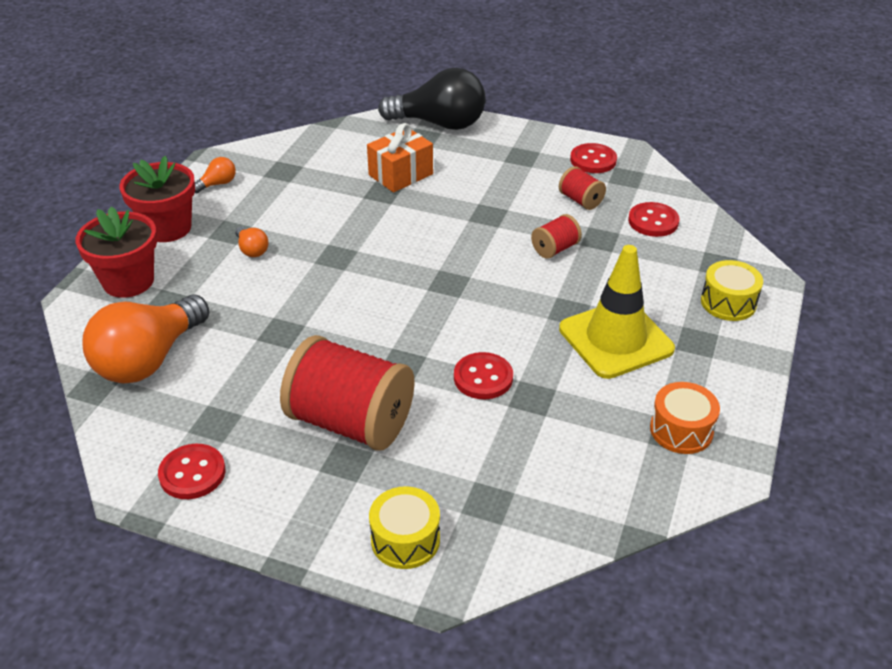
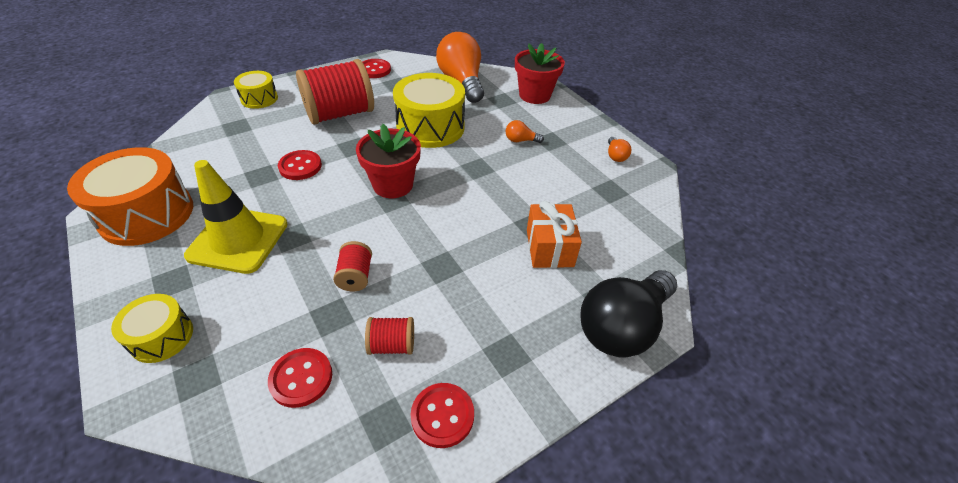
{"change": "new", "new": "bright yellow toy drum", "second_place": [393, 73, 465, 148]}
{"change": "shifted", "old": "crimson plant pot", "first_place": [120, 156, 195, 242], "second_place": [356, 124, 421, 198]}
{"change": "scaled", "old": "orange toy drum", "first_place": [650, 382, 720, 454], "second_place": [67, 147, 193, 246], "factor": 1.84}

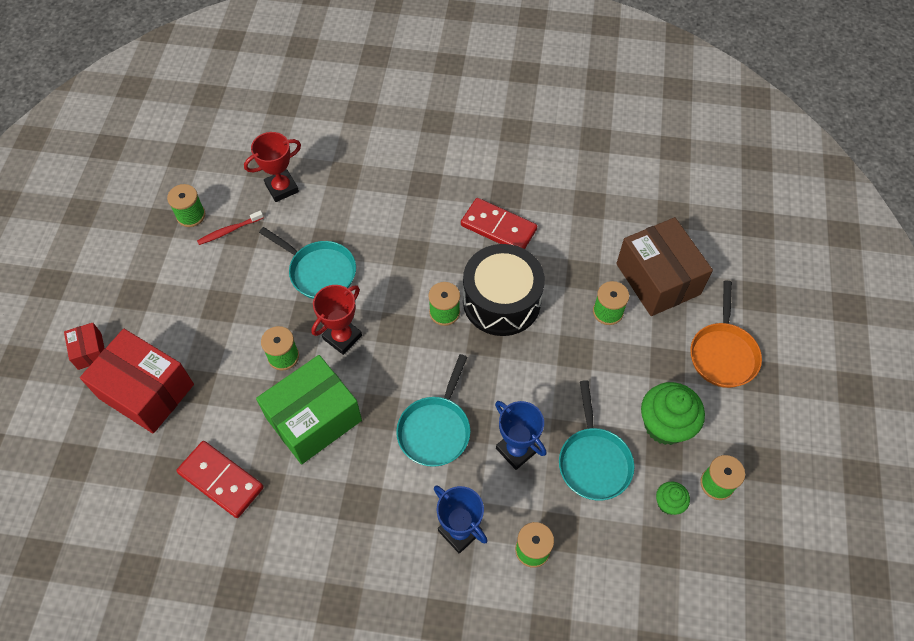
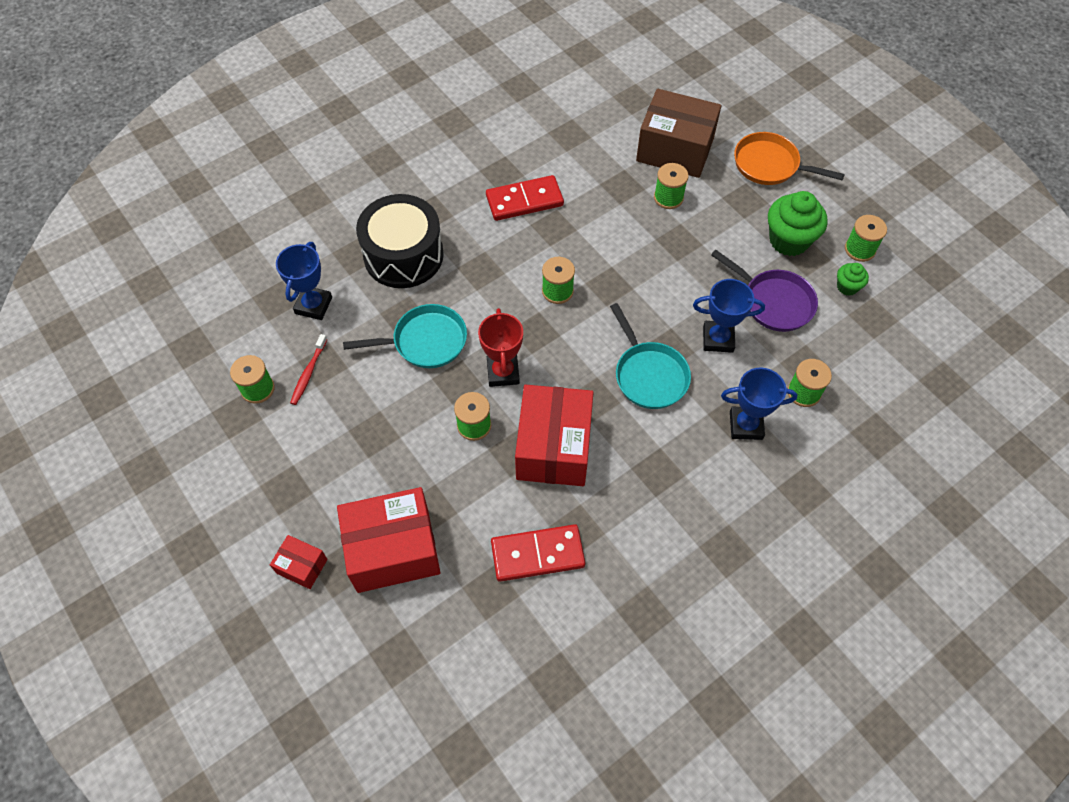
{"change": "shifted", "old": "ebony toy drum", "first_place": [463, 244, 545, 336], "second_place": [356, 194, 444, 288]}
{"change": "repainted", "old": "crimson prize cup", "new": "blue prize cup", "first_place": [244, 132, 301, 202], "second_place": [276, 242, 332, 320]}
{"change": "repainted", "old": "emerald parcel", "new": "crimson parcel", "first_place": [256, 355, 362, 464], "second_place": [515, 385, 594, 486]}
{"change": "repainted", "old": "turquoise skillet", "new": "royal purple skillet", "first_place": [559, 380, 634, 500], "second_place": [711, 250, 818, 332]}
{"change": "rotated", "old": "orange skillet", "first_place": [690, 281, 762, 388], "second_place": [734, 132, 845, 185], "degrees": 150}

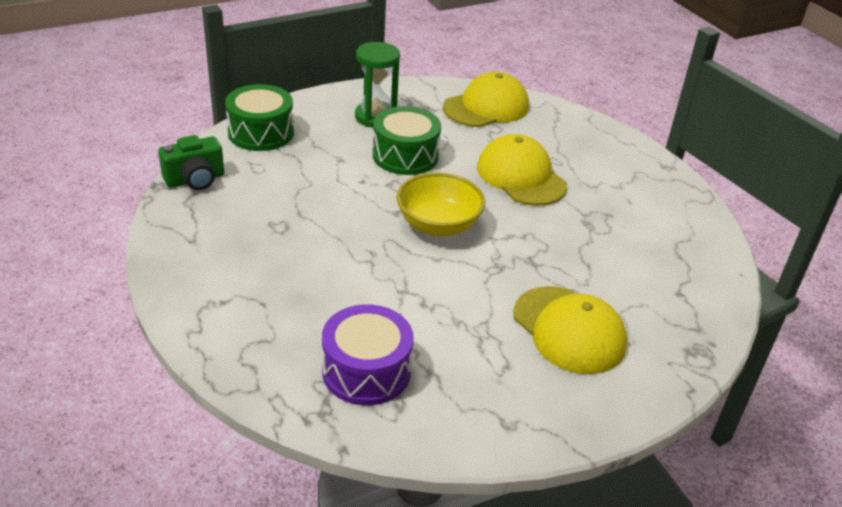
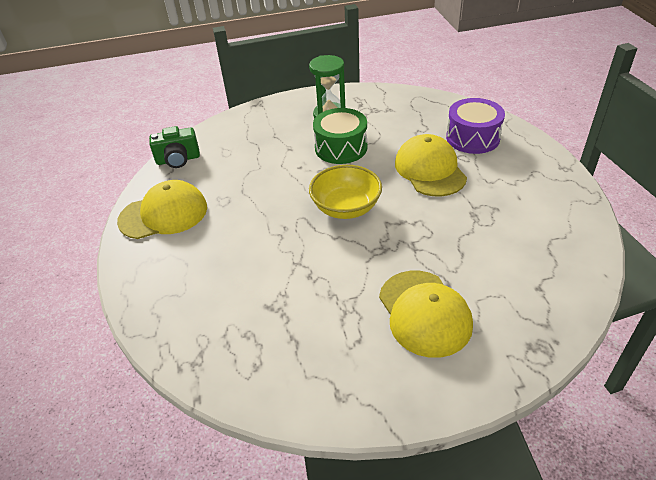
{"change": "gone", "old": "emerald toy drum", "first_place": [225, 84, 294, 151]}
{"change": "shifted", "old": "royal purple toy drum", "first_place": [322, 305, 414, 405], "second_place": [446, 98, 505, 154]}
{"change": "shifted", "old": "bright yellow cap", "first_place": [443, 72, 529, 127], "second_place": [117, 180, 207, 239]}

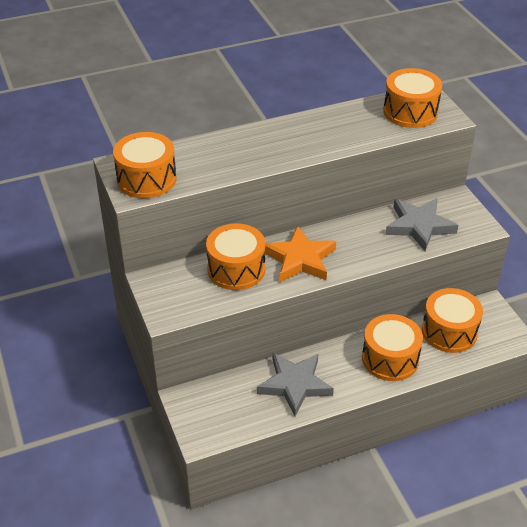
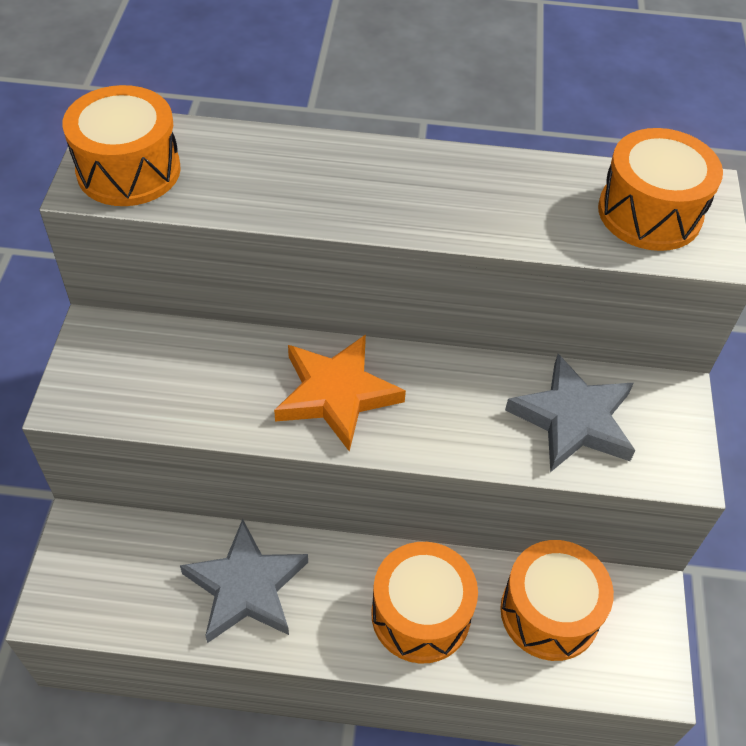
{"change": "gone", "old": "orange toy drum", "first_place": [206, 223, 265, 290]}

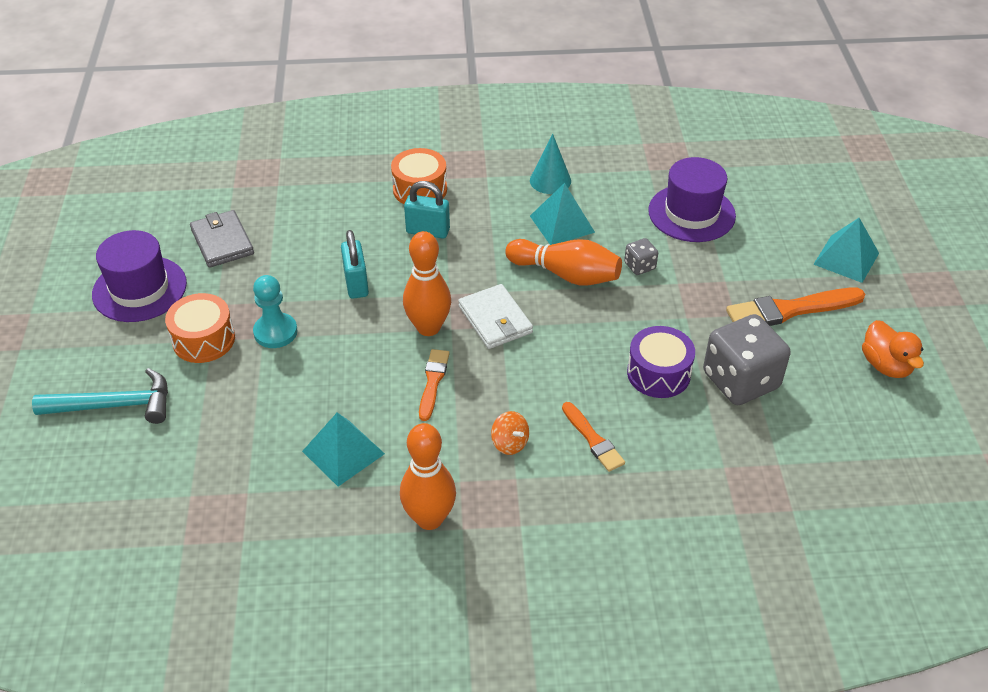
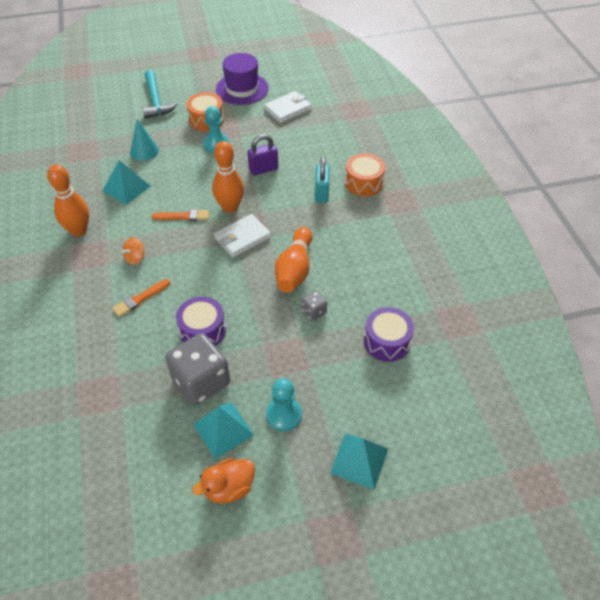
{"change": "shifted", "old": "turquoise cone", "first_place": [530, 134, 571, 194], "second_place": [130, 119, 159, 161]}
{"change": "shifted", "old": "turquoise pyramid shape", "first_place": [530, 183, 595, 245], "second_place": [193, 402, 254, 459]}
{"change": "swapped", "old": "royal purple tall hat", "new": "royal purple toy drum", "first_place": [648, 157, 736, 242], "second_place": [364, 307, 414, 362]}
{"change": "swapped", "old": "orange paintbrush", "new": "turquoise pawn", "first_place": [726, 288, 865, 326], "second_place": [266, 378, 302, 432]}
{"change": "repainted", "old": "gray card wallet", "new": "white card wallet", "first_place": [190, 210, 254, 268], "second_place": [264, 91, 312, 123]}
{"change": "repainted", "old": "turquoise small lock", "new": "royal purple small lock", "first_place": [341, 230, 369, 299], "second_place": [247, 135, 278, 176]}

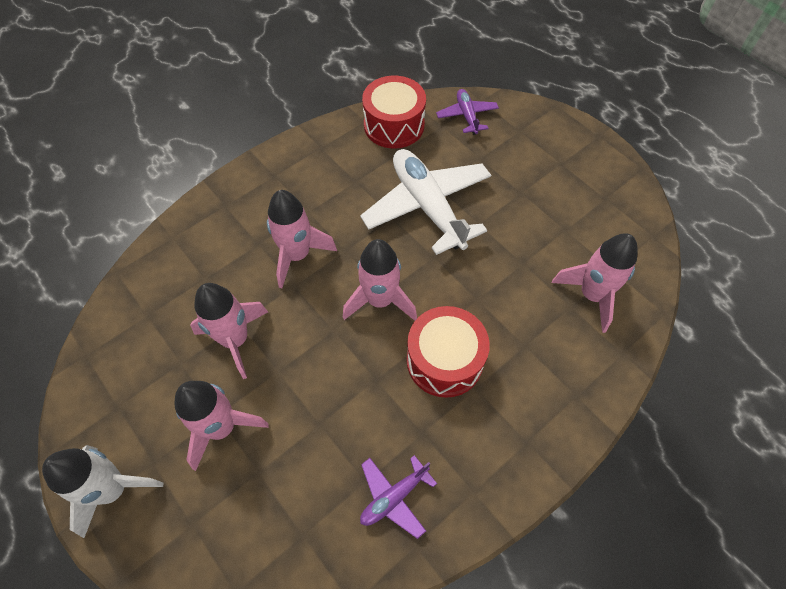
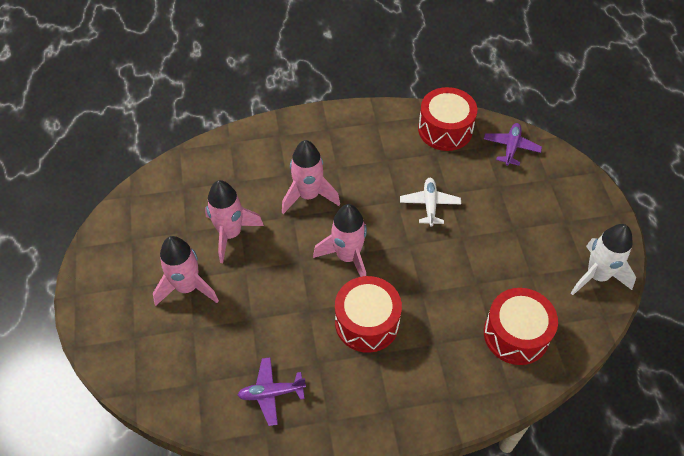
{"change": "shifted", "old": "white spaceship", "first_place": [42, 445, 163, 538], "second_place": [571, 224, 636, 295]}
{"change": "swapped", "old": "rose-pink spaceship", "new": "crimson toy drum", "first_place": [552, 233, 637, 333], "second_place": [484, 288, 558, 365]}
{"change": "scaled", "old": "white aeroplane", "first_place": [360, 149, 491, 255], "second_place": [400, 178, 461, 227], "factor": 0.5}

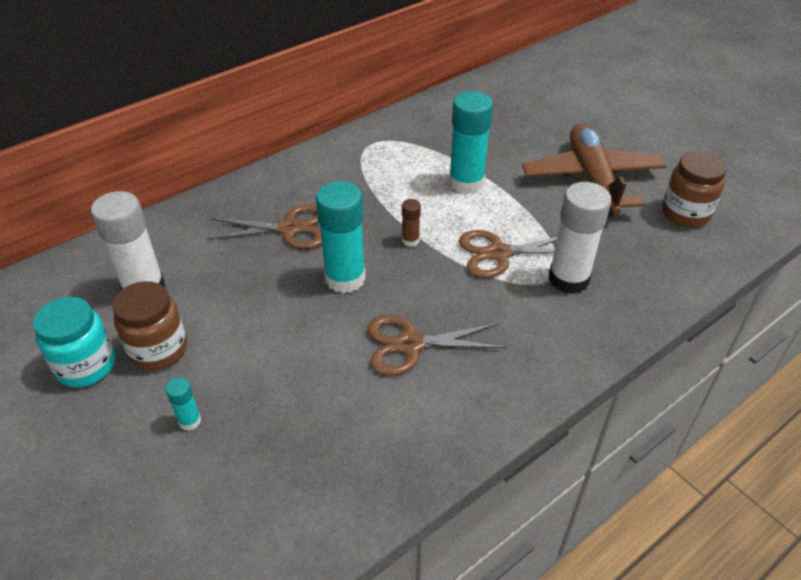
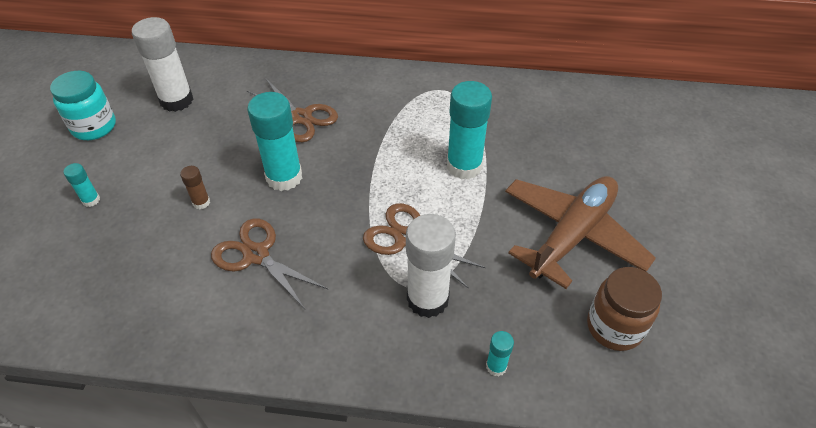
{"change": "gone", "old": "dark brown jar", "first_place": [112, 281, 187, 371]}
{"change": "new", "new": "turquoise glue stick", "second_place": [486, 331, 514, 376]}
{"change": "shifted", "old": "dark brown glue stick", "first_place": [402, 199, 421, 247], "second_place": [180, 166, 210, 209]}

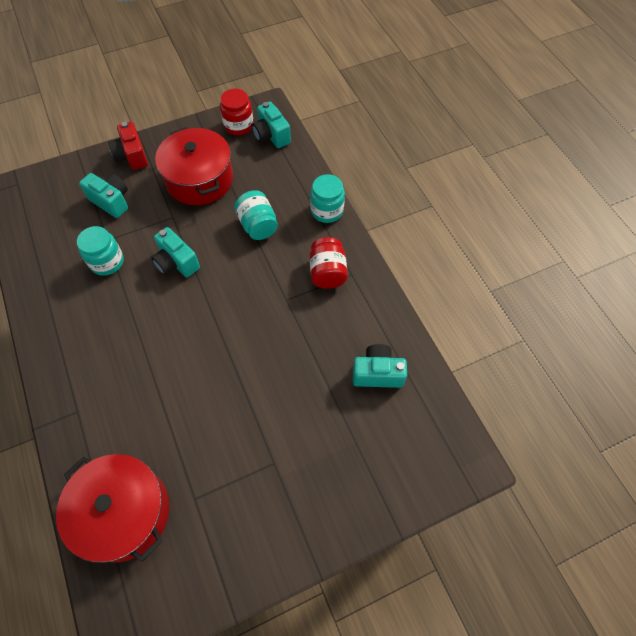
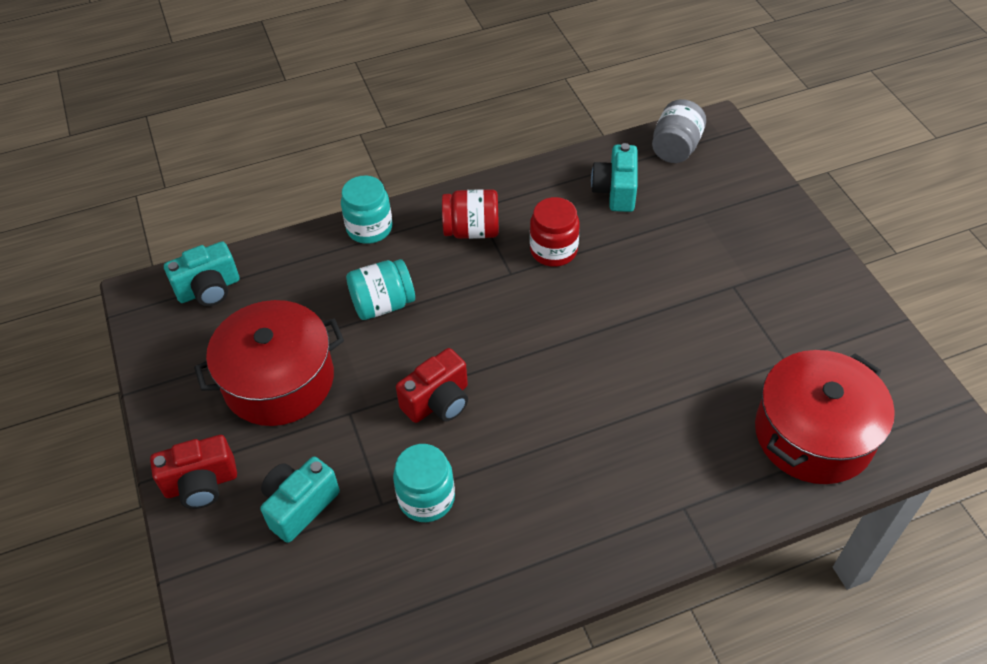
{"change": "new", "new": "gray jar", "second_place": [652, 99, 706, 163]}
{"change": "shifted", "old": "crimson jar", "first_place": [220, 89, 254, 135], "second_place": [530, 197, 580, 267]}
{"change": "repainted", "old": "turquoise camera", "new": "crimson camera", "first_place": [151, 227, 200, 277], "second_place": [396, 348, 468, 423]}

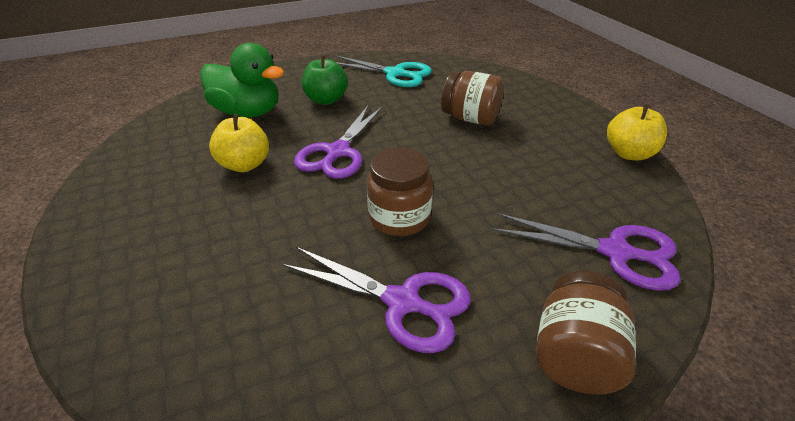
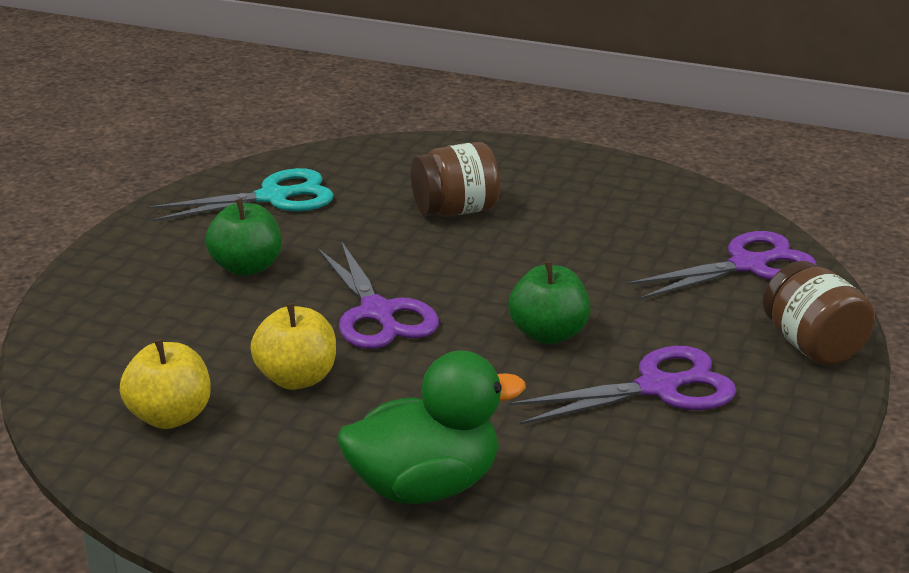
{"change": "shifted", "old": "emerald toy duck", "first_place": [200, 43, 284, 118], "second_place": [338, 350, 526, 504]}
{"change": "shifted", "old": "bright yellow apple", "first_place": [607, 104, 667, 160], "second_place": [120, 339, 211, 429]}
{"change": "swapped", "old": "dark brown jar", "new": "emerald apple", "first_place": [367, 148, 433, 236], "second_place": [508, 261, 591, 344]}

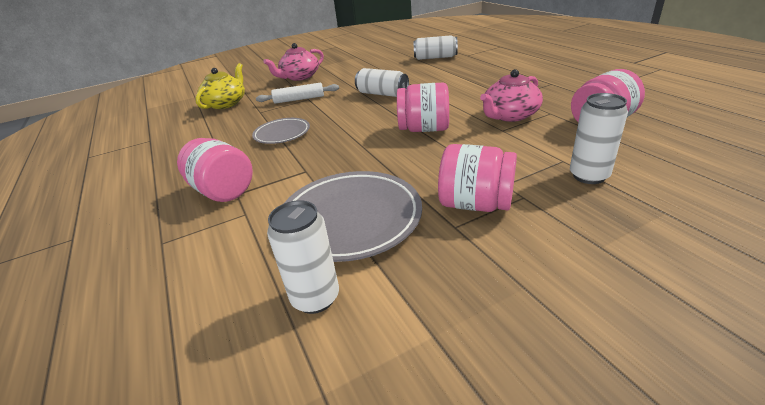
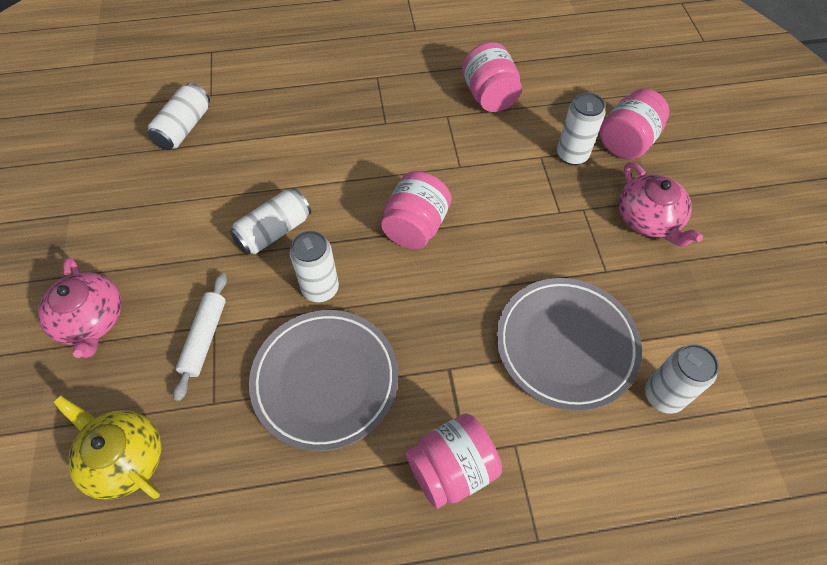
{"change": "new", "new": "white tin", "second_place": [290, 231, 339, 302]}
{"change": "shifted", "old": "rose-pink jar", "first_place": [438, 144, 517, 212], "second_place": [600, 89, 669, 159]}
{"change": "shifted", "old": "rose-pink tea pot", "first_place": [480, 69, 543, 122], "second_place": [618, 162, 703, 247]}
{"change": "scaled", "old": "gray flat dish", "first_place": [252, 118, 310, 144], "second_place": [249, 310, 398, 451], "factor": 1.75}

